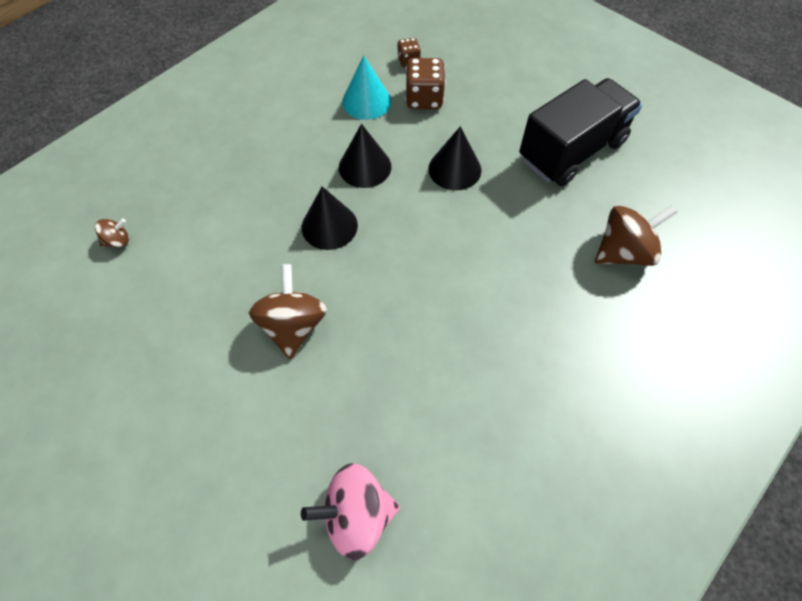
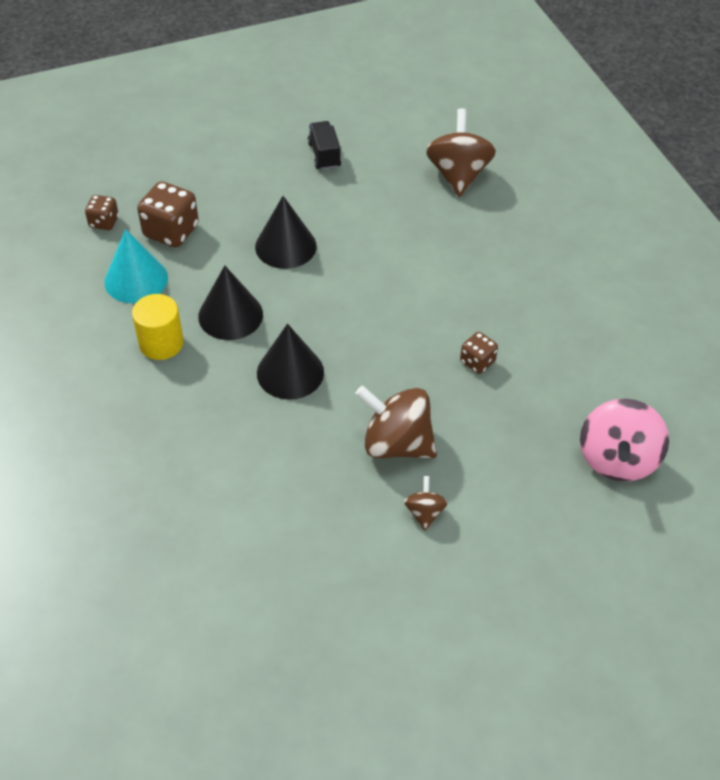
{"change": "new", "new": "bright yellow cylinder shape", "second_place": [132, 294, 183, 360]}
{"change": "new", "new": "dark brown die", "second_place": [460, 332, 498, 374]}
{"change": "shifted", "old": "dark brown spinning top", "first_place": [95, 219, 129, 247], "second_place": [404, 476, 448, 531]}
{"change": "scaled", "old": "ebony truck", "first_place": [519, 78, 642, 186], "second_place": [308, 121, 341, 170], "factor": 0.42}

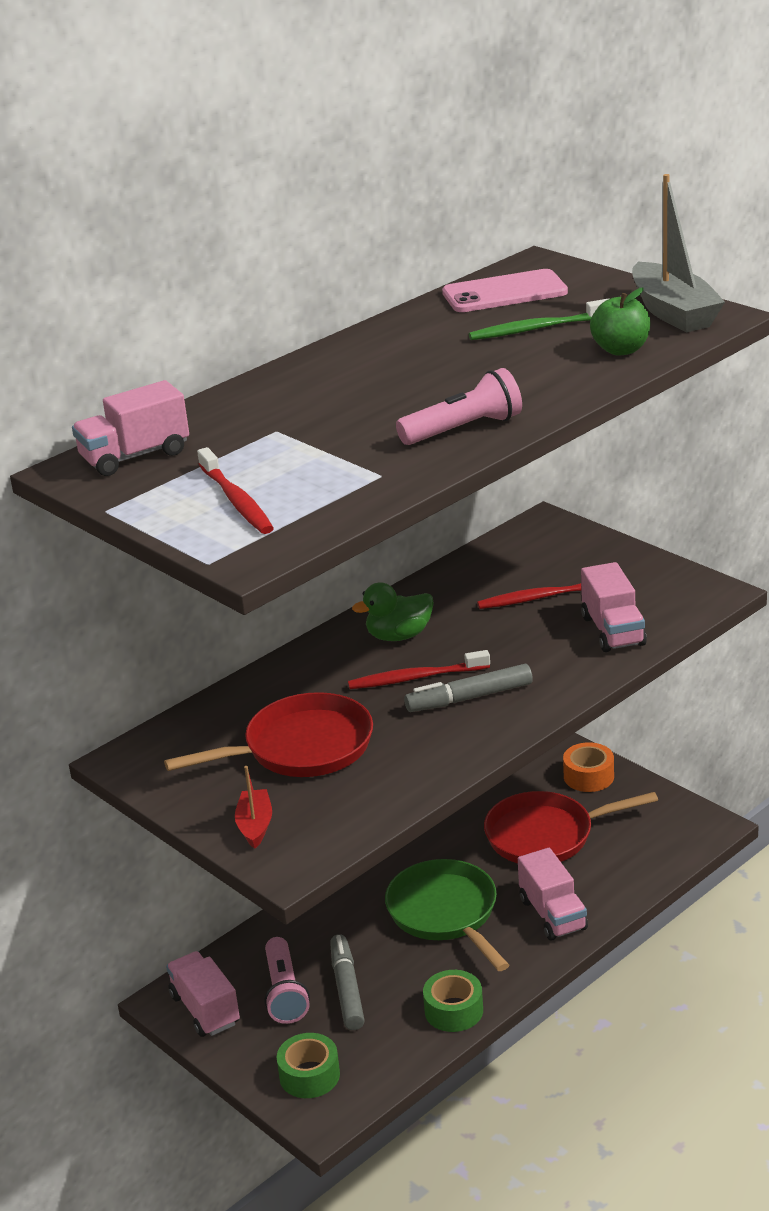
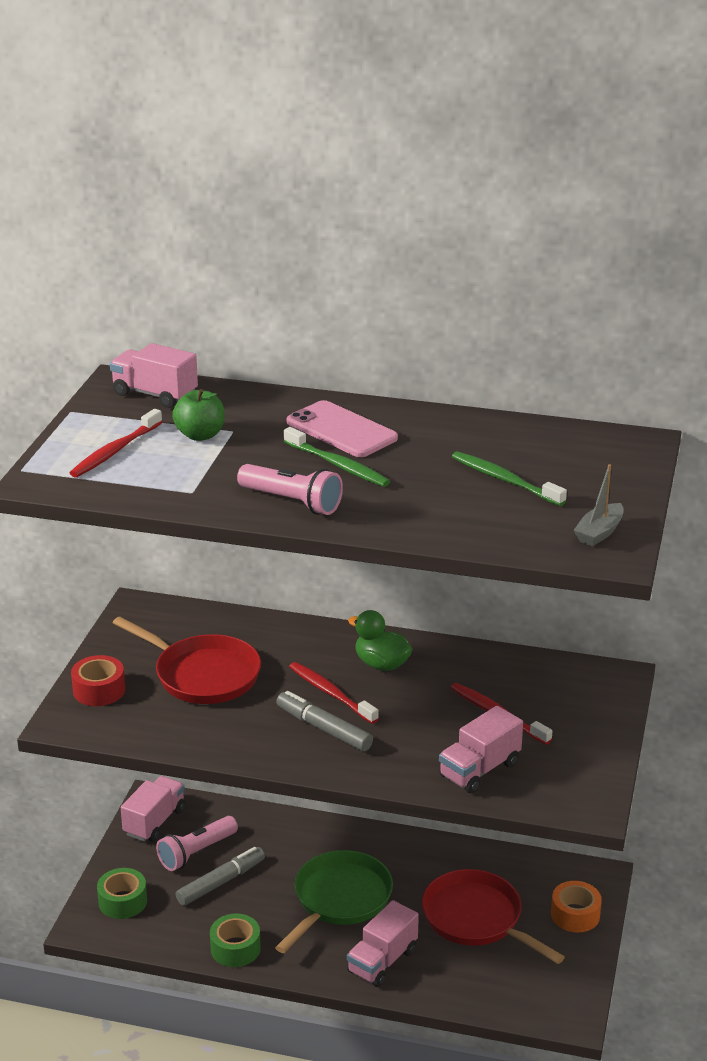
{"change": "new", "new": "emerald tooth brush", "second_place": [284, 427, 390, 487]}
{"change": "shifted", "old": "rose-pink mobile phone", "first_place": [442, 269, 568, 312], "second_place": [287, 400, 398, 457]}
{"change": "shifted", "old": "emerald apple", "first_place": [590, 288, 650, 356], "second_place": [172, 389, 225, 441]}
{"change": "swapped", "old": "crimson sailboat", "new": "crimson tape", "first_place": [235, 766, 272, 849], "second_place": [71, 655, 125, 706]}
{"change": "scaled", "old": "gray sailboat", "first_place": [632, 174, 725, 333], "second_place": [574, 464, 624, 546], "factor": 0.54}

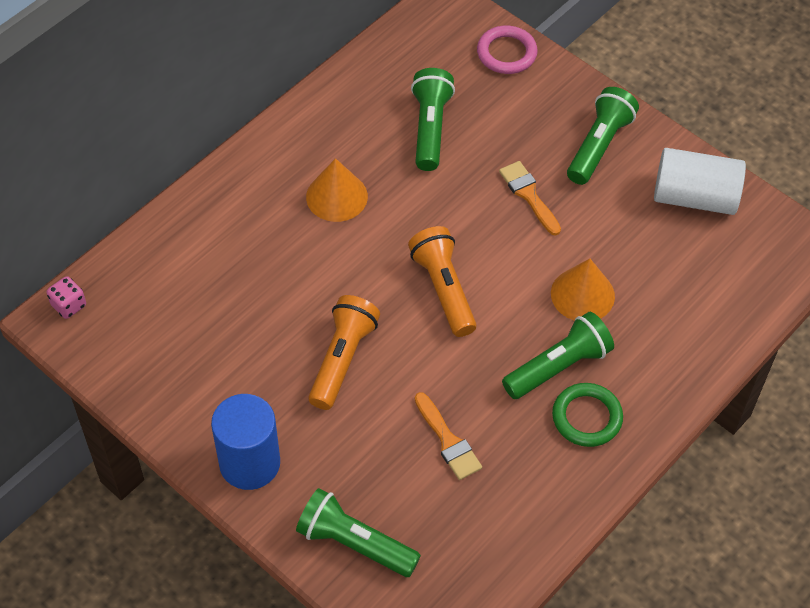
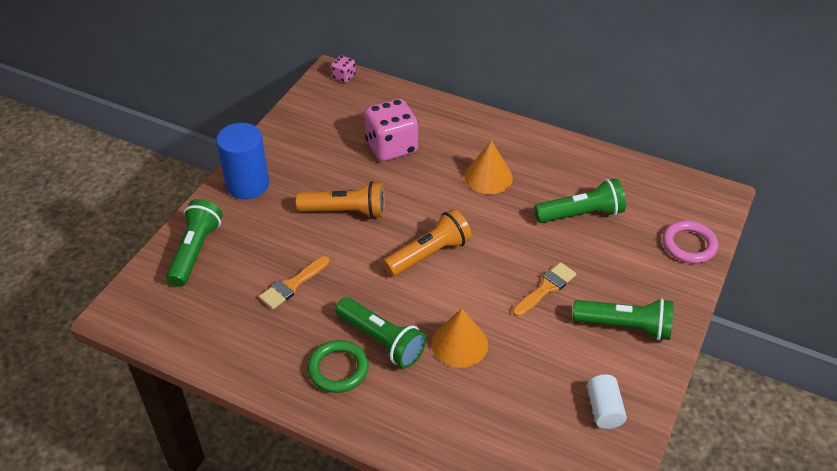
{"change": "new", "new": "rose-pink die", "second_place": [364, 99, 419, 161]}
{"change": "scaled", "old": "white cylinder shape", "first_place": [654, 148, 746, 215], "second_place": [587, 374, 627, 429], "factor": 0.57}

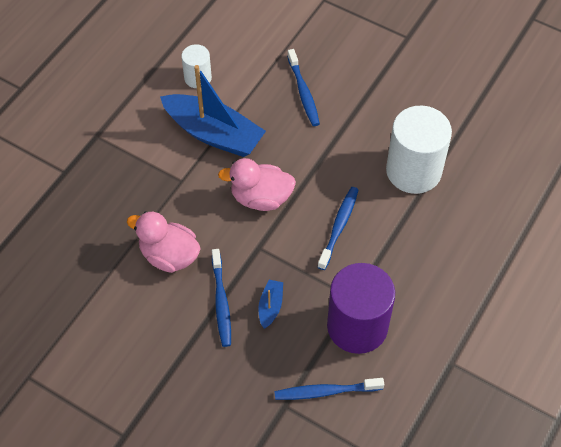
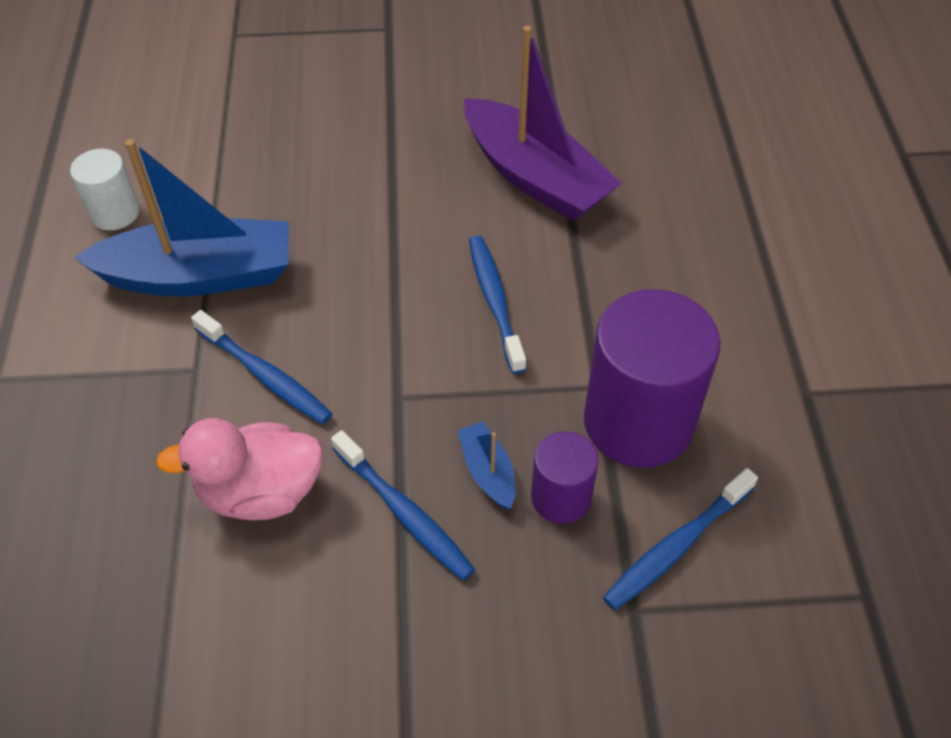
{"change": "gone", "old": "rose-pink toy duck", "first_place": [218, 158, 296, 211]}
{"change": "new", "new": "royal purple cylinder shape", "second_place": [531, 431, 599, 524]}
{"change": "shifted", "old": "blue tooth brush", "first_place": [287, 49, 320, 126], "second_place": [191, 310, 332, 424]}
{"change": "swapped", "old": "white cylinder shape", "new": "royal purple sailboat", "first_place": [386, 106, 452, 194], "second_place": [464, 26, 622, 221]}

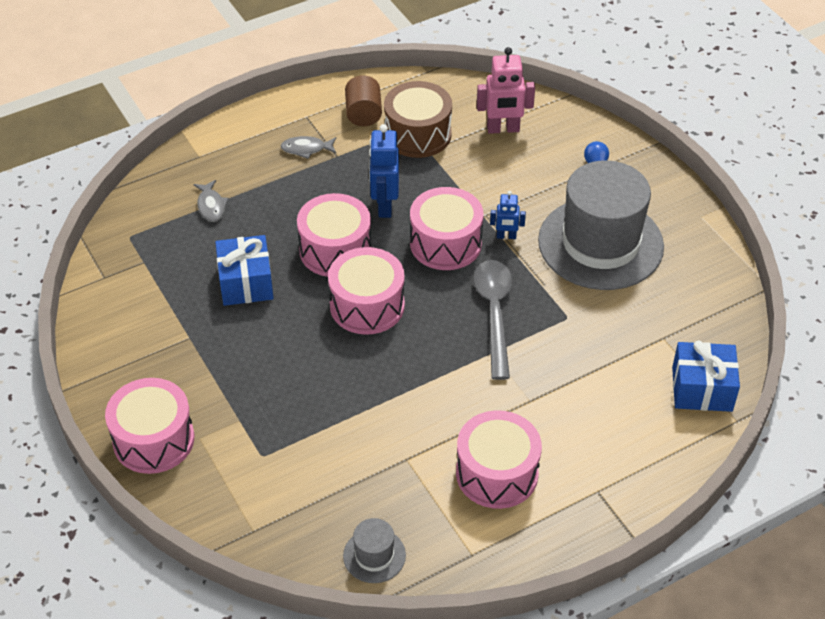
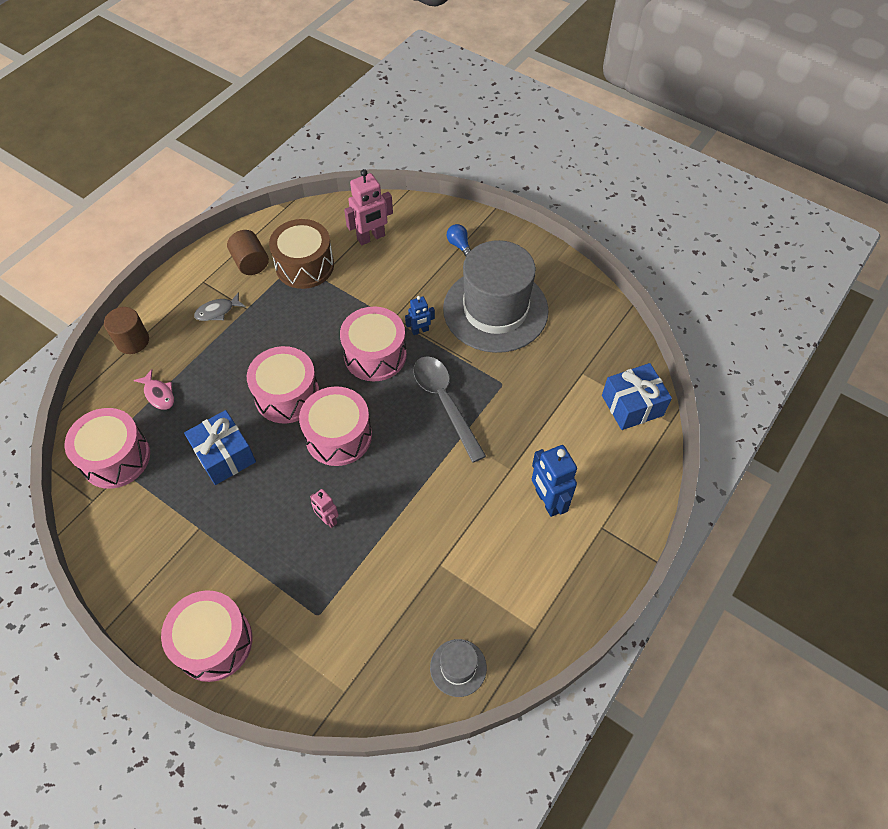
{"change": "new", "new": "dark brown cylinder shape", "second_place": [104, 307, 149, 354]}
{"change": "new", "new": "rose-pink robot", "second_place": [310, 489, 339, 528]}
{"change": "shifted", "old": "blue robot", "first_place": [369, 124, 399, 218], "second_place": [532, 445, 577, 517]}
{"change": "shifted", "old": "rose-pink toy drum", "first_place": [456, 410, 542, 509], "second_place": [64, 408, 150, 489]}
{"change": "repainted", "old": "gray fish figure", "new": "rose-pink fish figure", "first_place": [193, 180, 229, 222], "second_place": [133, 369, 174, 410]}

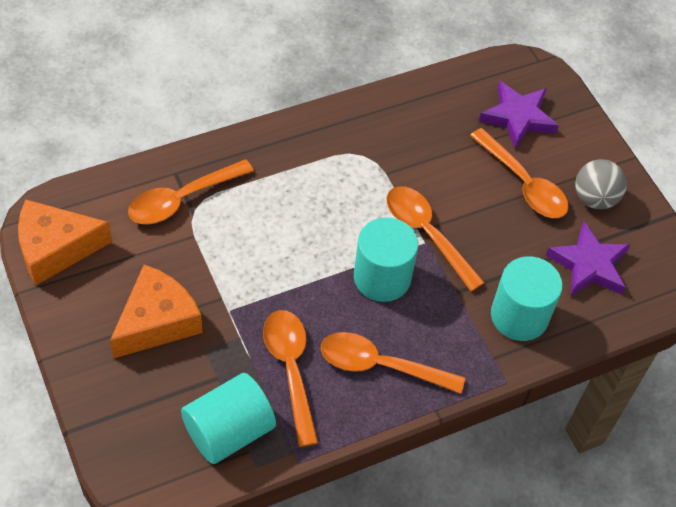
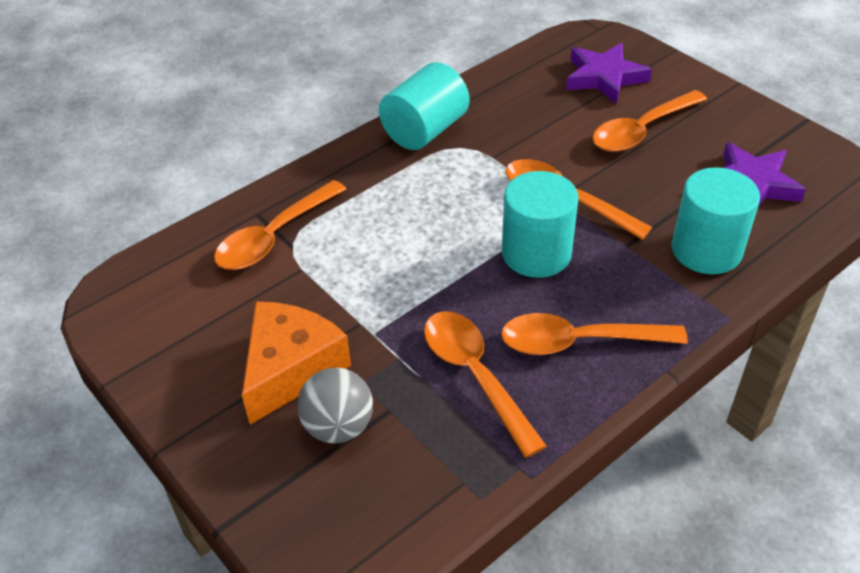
{"change": "gone", "old": "orange cheese wedge", "first_place": [18, 200, 112, 285]}
{"change": "shifted", "old": "turquoise cylinder shape", "first_place": [181, 373, 276, 464], "second_place": [379, 62, 469, 150]}
{"change": "shifted", "old": "gray ball", "first_place": [575, 159, 627, 209], "second_place": [297, 368, 373, 443]}
{"change": "rotated", "old": "orange teaspoon", "first_place": [470, 128, 569, 218], "second_place": [592, 90, 707, 152], "degrees": 105}

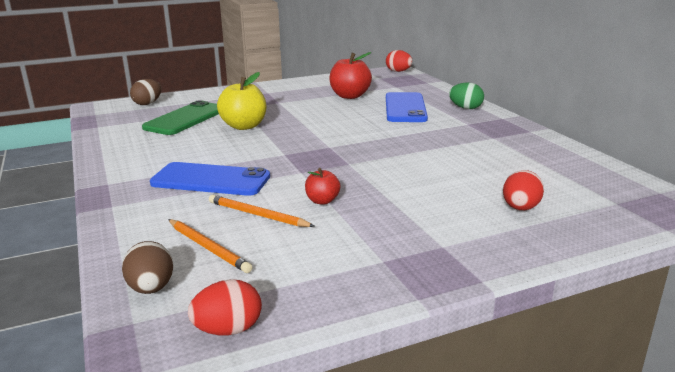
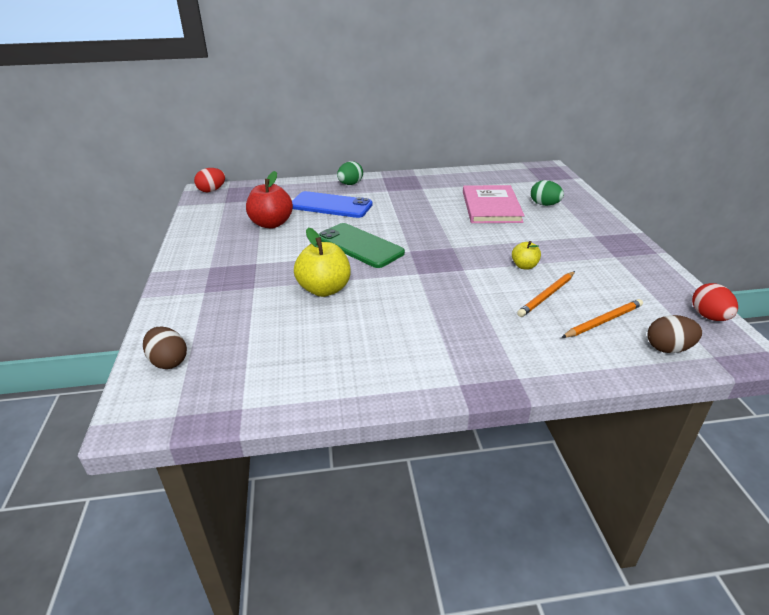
{"change": "gone", "old": "blue mobile phone", "first_place": [150, 162, 270, 196]}
{"change": "new", "new": "rose-pink hardback", "second_place": [463, 185, 525, 223]}
{"change": "shifted", "old": "emerald mobile phone", "first_place": [142, 100, 219, 135], "second_place": [318, 223, 405, 268]}
{"change": "repainted", "old": "crimson apple", "new": "bright yellow apple", "first_place": [305, 168, 340, 205], "second_place": [512, 241, 541, 269]}
{"change": "repainted", "old": "crimson toy egg", "new": "emerald toy egg", "first_place": [503, 170, 544, 210], "second_place": [531, 180, 564, 206]}

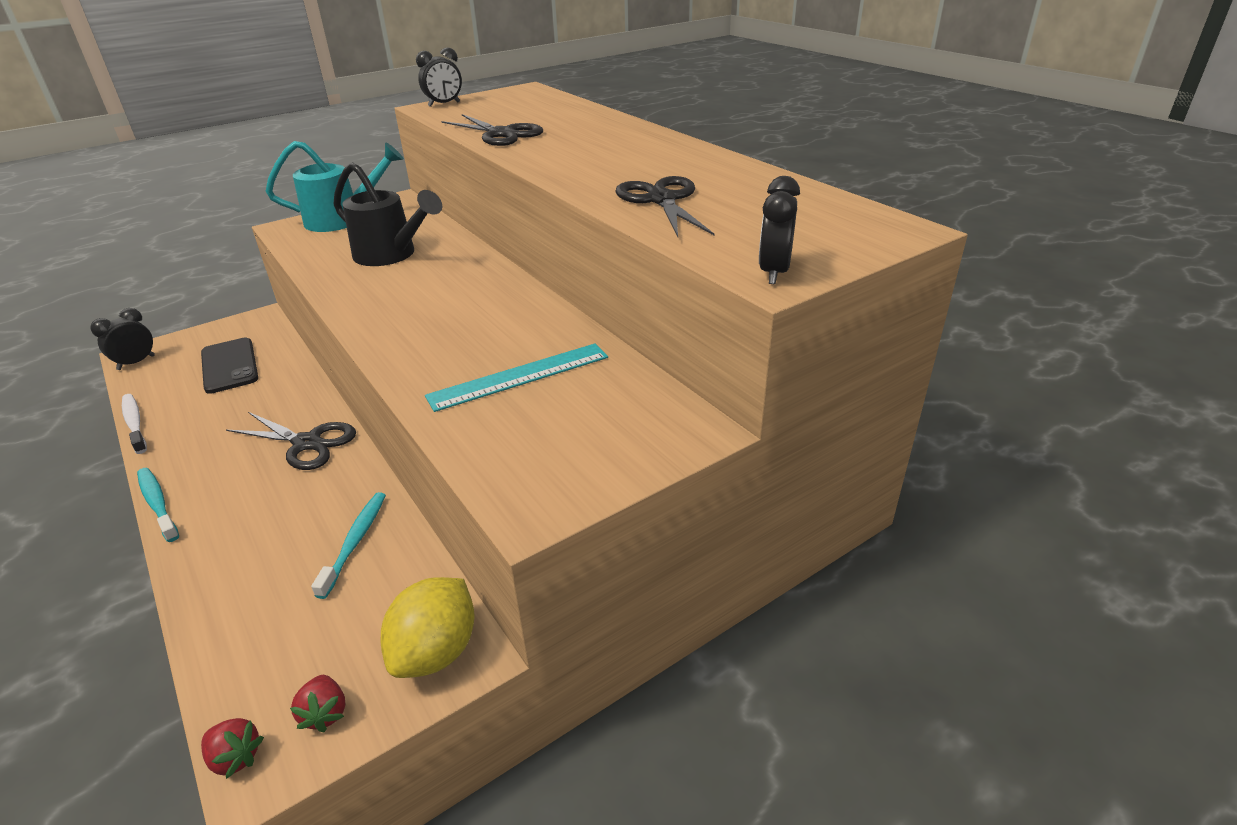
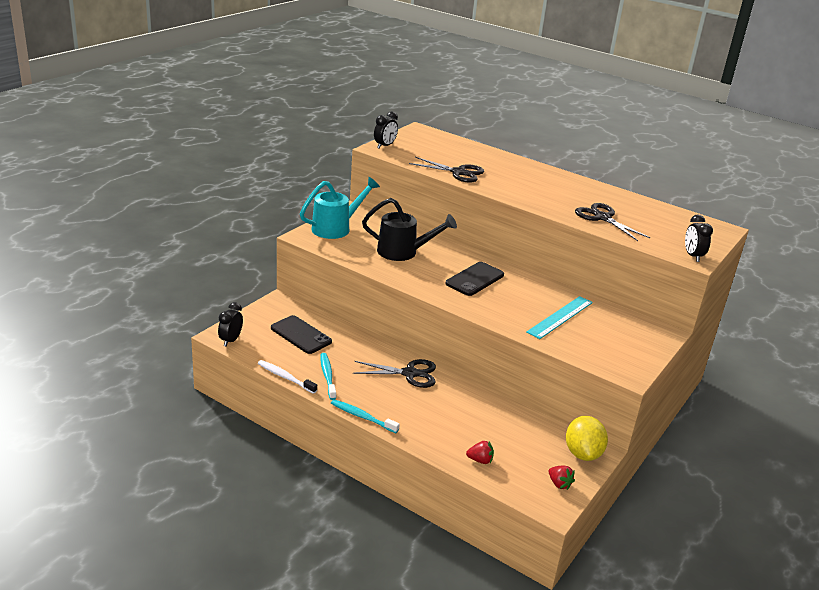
{"change": "new", "new": "ebony mobile phone", "second_place": [446, 262, 504, 296]}
{"change": "shifted", "old": "crimson strawberry", "first_place": [201, 718, 264, 779], "second_place": [466, 441, 494, 464]}
{"change": "shifted", "old": "turquoise tooth brush", "first_place": [311, 492, 386, 599], "second_place": [320, 353, 336, 400]}

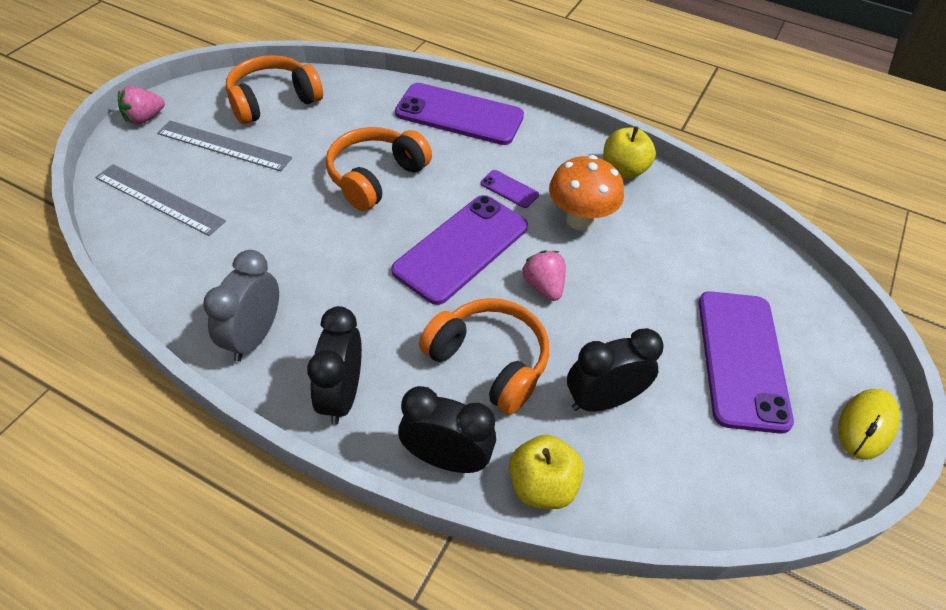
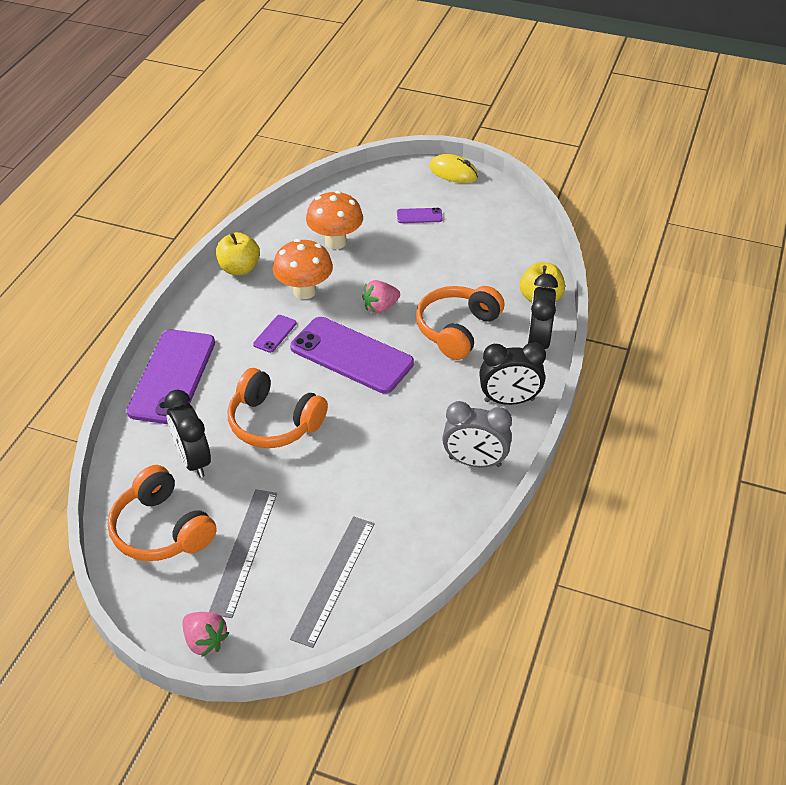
{"change": "new", "new": "orange mushroom", "second_place": [306, 191, 363, 249]}
{"change": "shifted", "old": "ebony clock", "first_place": [567, 328, 664, 411], "second_place": [164, 390, 211, 478]}
{"change": "scaled", "old": "royal purple mobile phone", "first_place": [699, 291, 794, 434], "second_place": [397, 208, 443, 223], "factor": 0.43}

